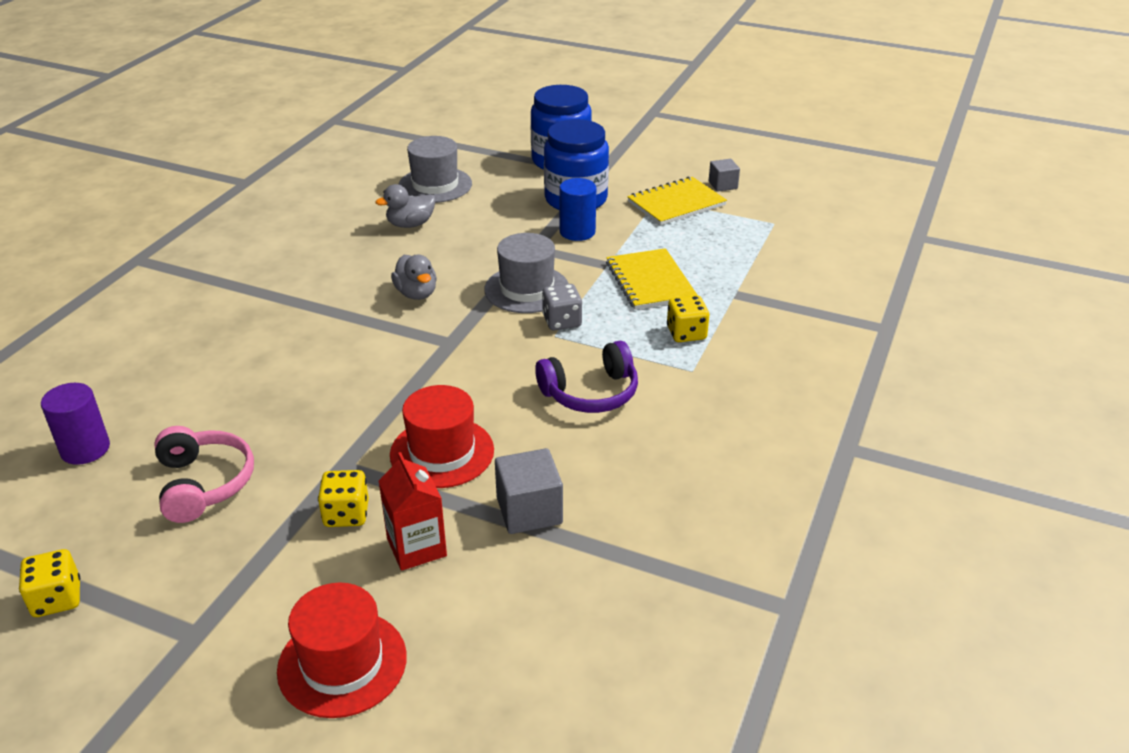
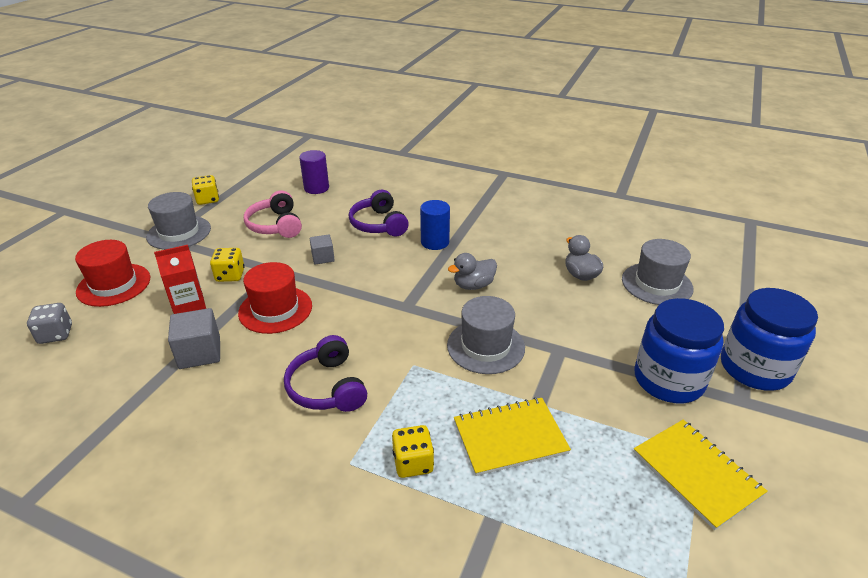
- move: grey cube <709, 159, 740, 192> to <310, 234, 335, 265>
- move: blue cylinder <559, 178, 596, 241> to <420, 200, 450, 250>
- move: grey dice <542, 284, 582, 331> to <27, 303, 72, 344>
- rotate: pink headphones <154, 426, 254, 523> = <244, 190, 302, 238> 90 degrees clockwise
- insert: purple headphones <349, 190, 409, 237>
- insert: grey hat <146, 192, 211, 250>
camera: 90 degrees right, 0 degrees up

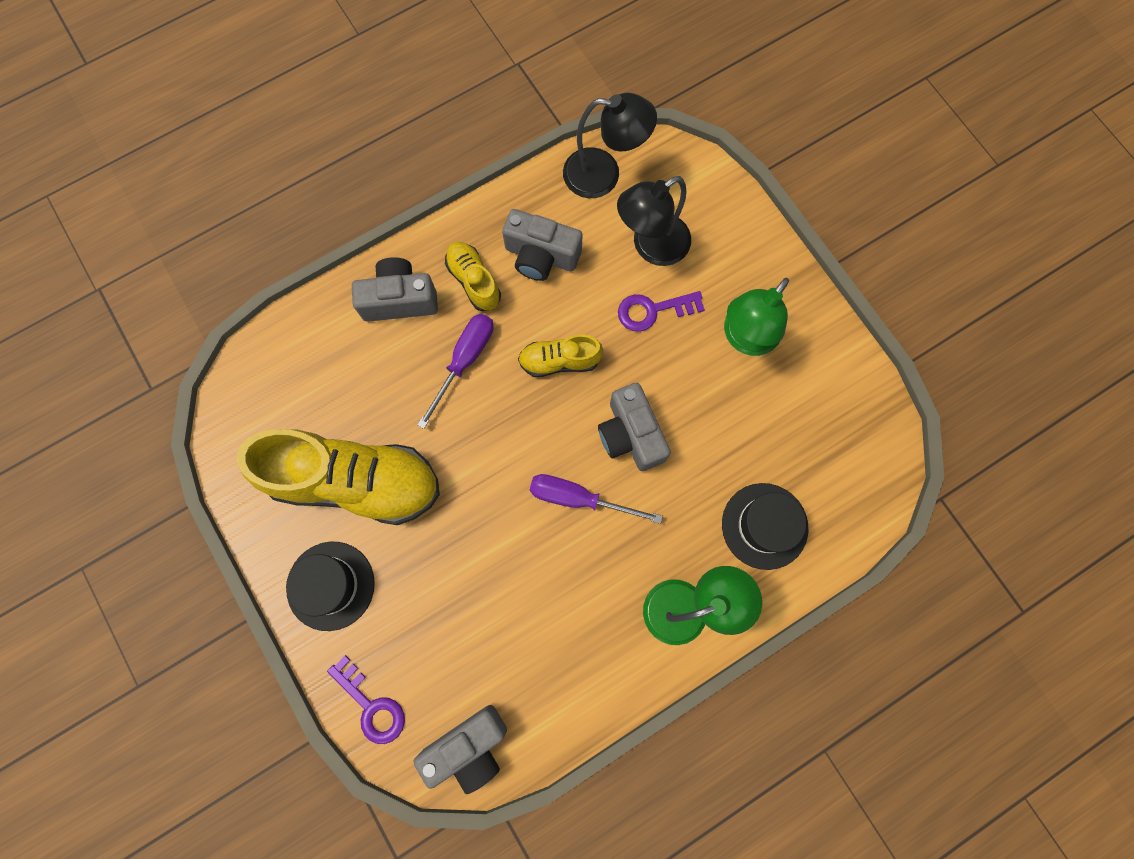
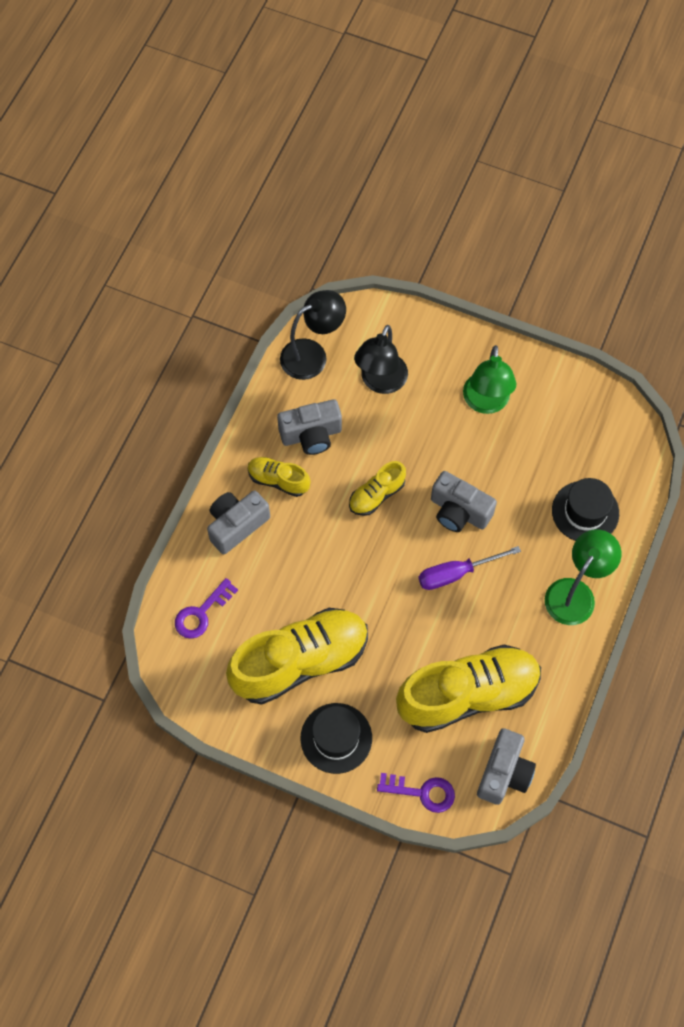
- move: purple key <618, 291, 705, 332> to <175, 578, 238, 639>
- delete: purple screwdriver <417, 314, 493, 429>
- insert: yellow shoe <396, 644, 541, 733>
camera: 35 degrees left, 10 degrees down

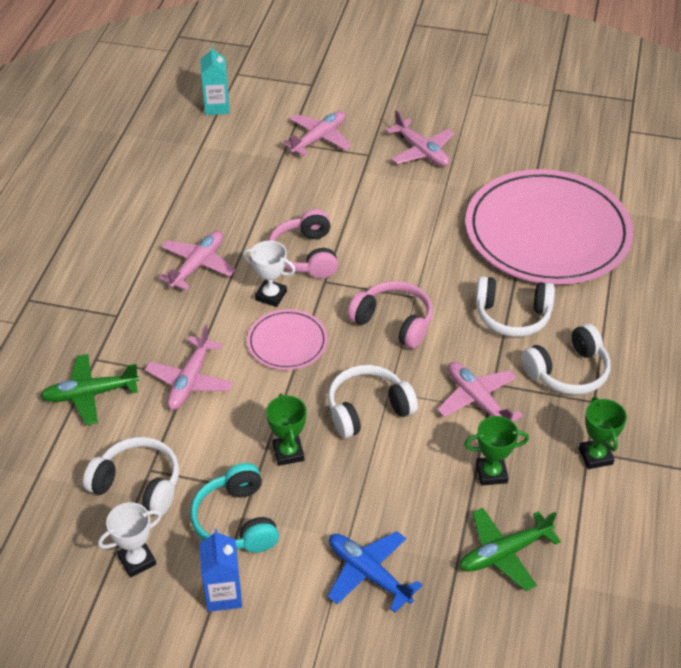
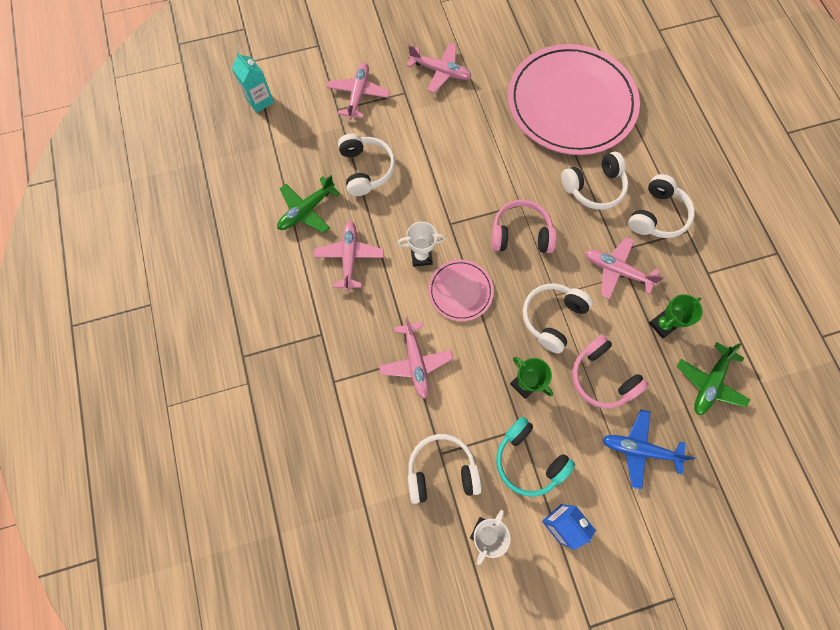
- move: pink headphones <269, 209, 338, 278> to <572, 335, 648, 408>
- move: green plane <40, 354, 139, 425> to <277, 175, 340, 233>
- delete: green trophy <579, 397, 627, 469>
- insert: white headphones <338, 134, 395, 196>
camera: 30 degrees left, 25 degrees up

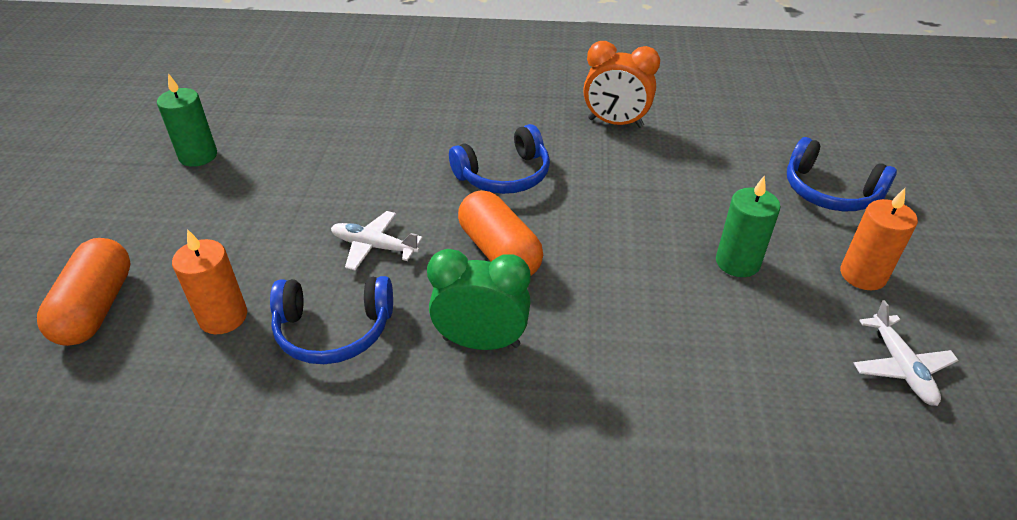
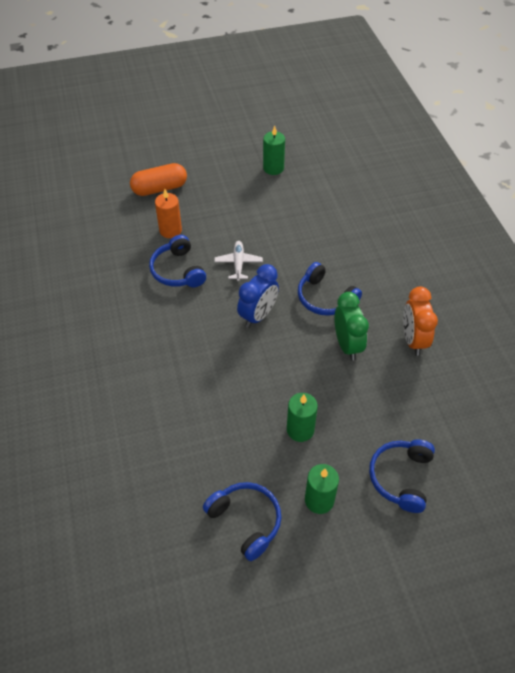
- recolor: orange candle <840, 188, 918, 290> to green candle <305, 464, 339, 514>
- replace: orange capsule <458, 191, 543, 276> to blue clock <237, 264, 279, 328>
- move: green clock <427, 249, 531, 350> to <334, 292, 369, 361>
- replace: white plane <854, 300, 958, 406> to blue headphones <203, 482, 281, 561>
camera: 70 degrees right, 10 degrees up

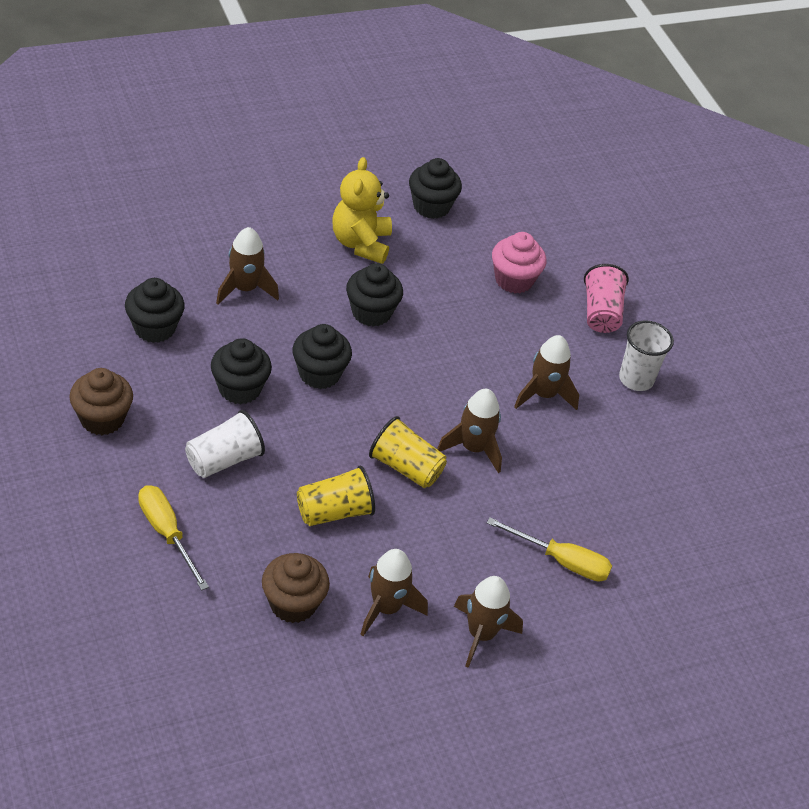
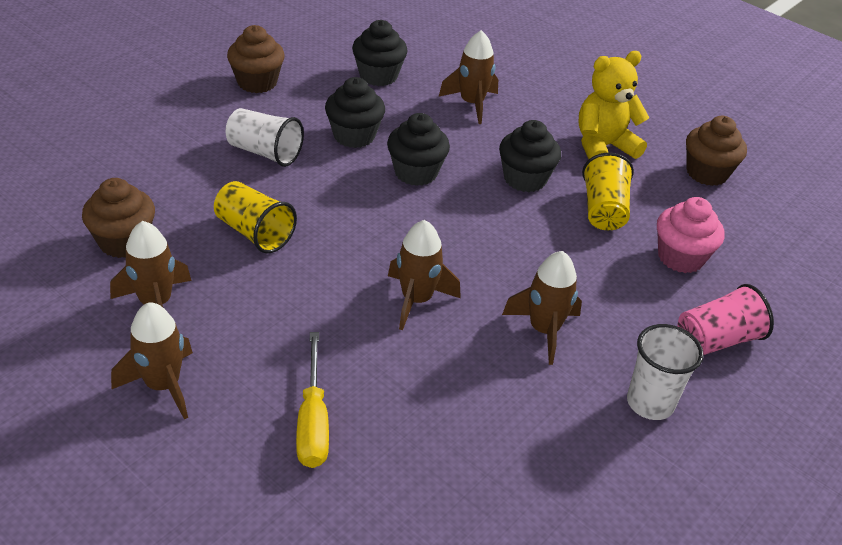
- recolor: black cupcake <409, 158, 462, 219> to brown cupcake <686, 116, 747, 186>
- move: yellow cup <369, 416, 447, 488> to <582, 153, 634, 230>
- delete: yellow screwdriver <138, 485, 209, 590>
camera: 65 degrees right, 5 degrees down

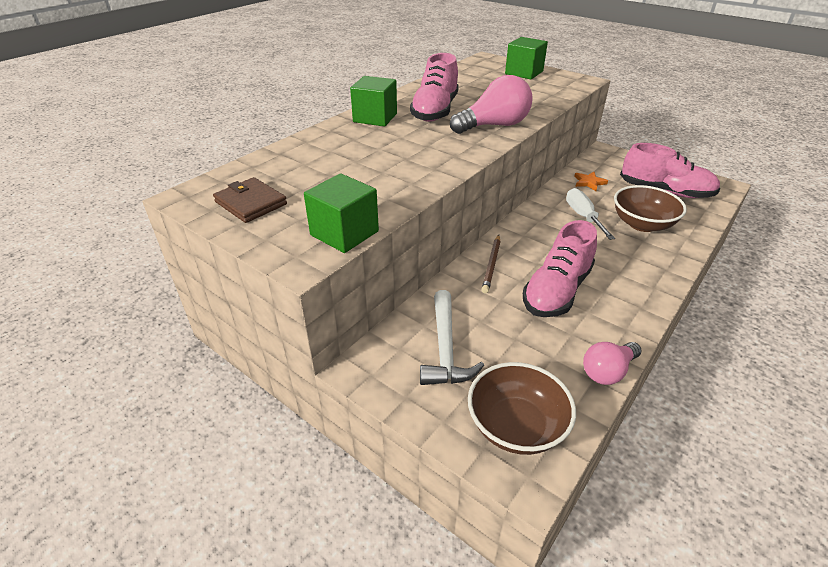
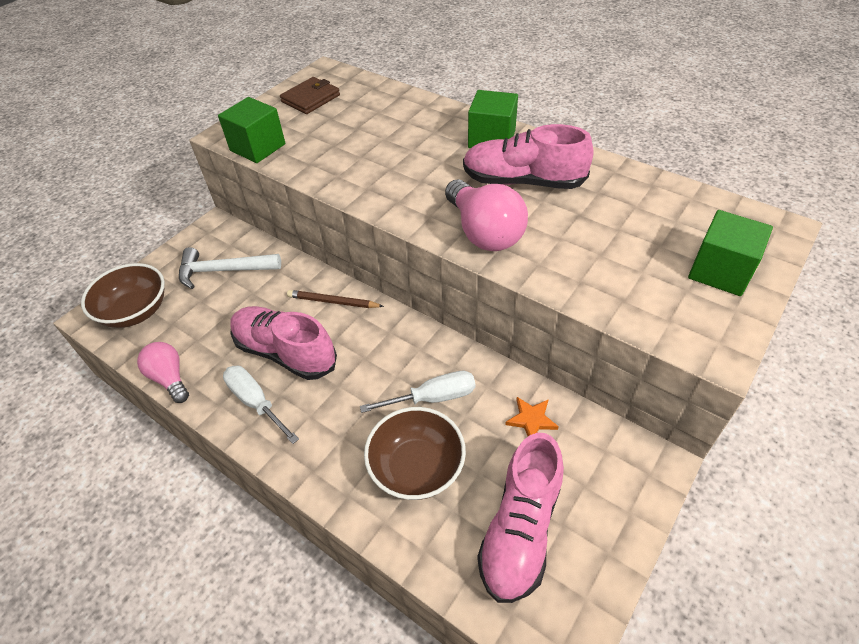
- insert: white screwdriver <223, 366, 299, 444>
camera: 90 degrees right, 10 degrees up

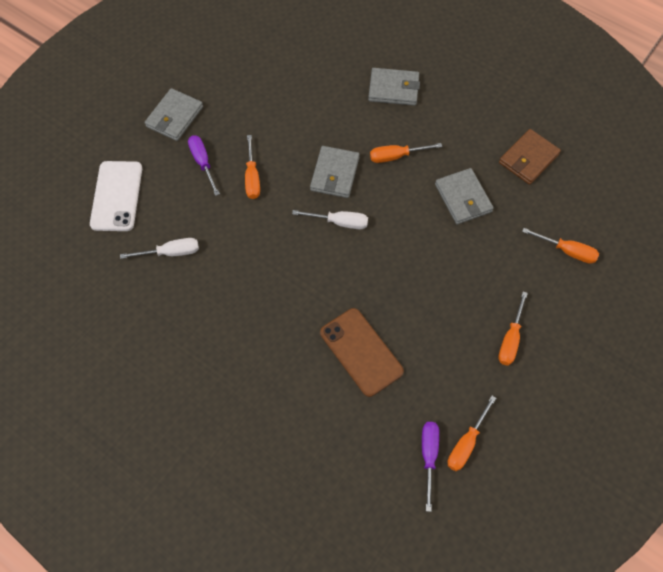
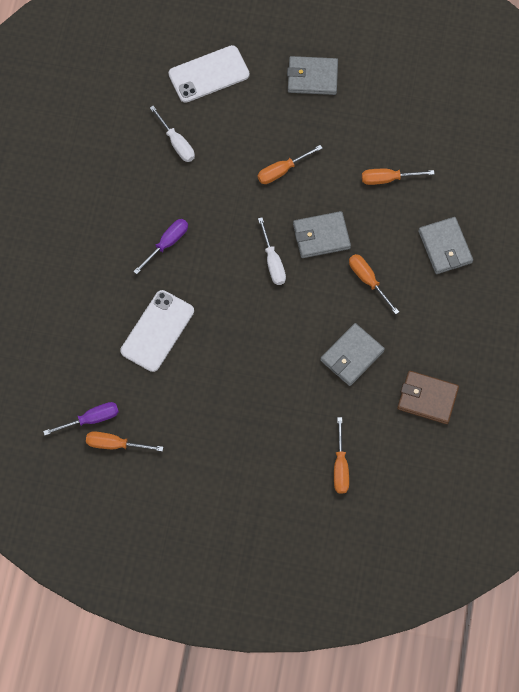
- move: purple screwdriver <188, 135, 220, 196> to <133, 219, 188, 274>
- move: orange screwdriver <498, 292, 528, 366> to <362, 169, 435, 185>
- recolor: brown phone <320, 308, 404, 397> to white phone <120, 290, 194, 372>
camera: 65 degrees right, 5 degrees up

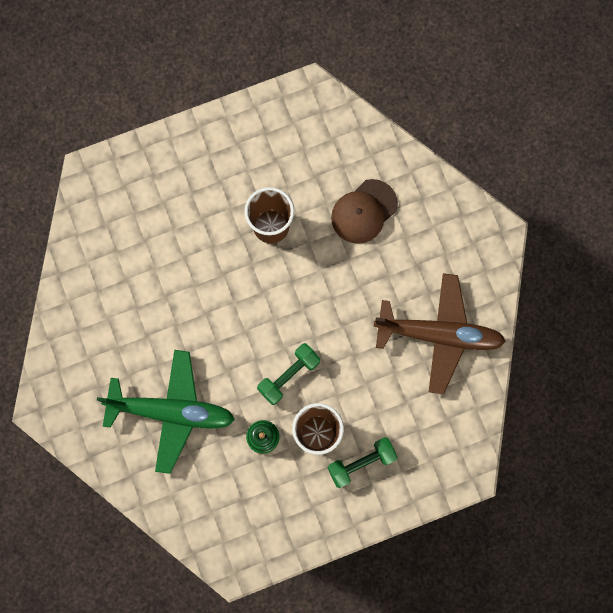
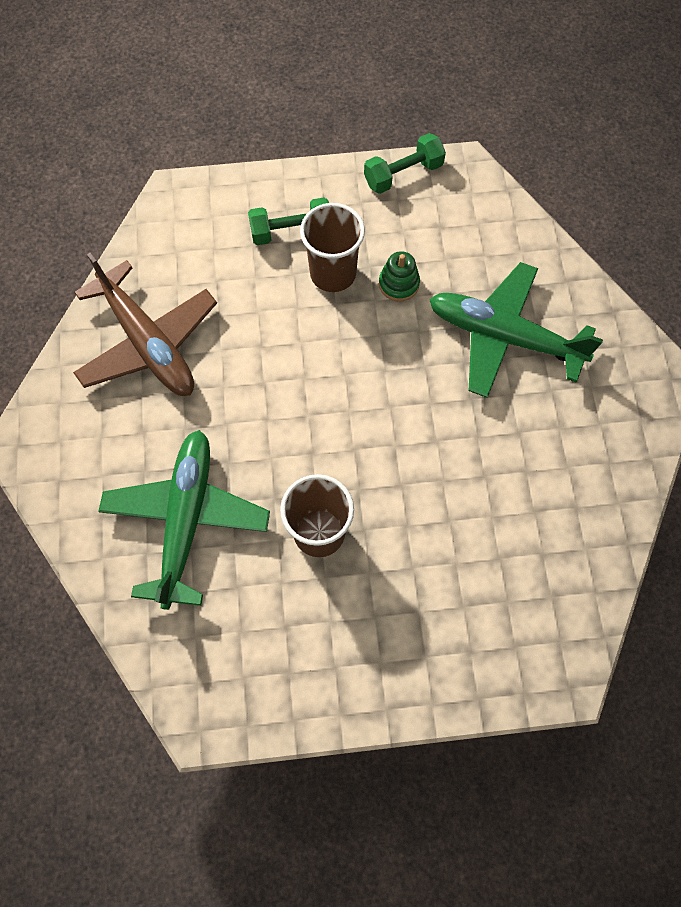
- replace: brown cap <331, 179, 398, 244> to green plane <98, 430, 270, 610>
- rotate: brown plane <374, 273, 506, 394> = <73, 253, 217, 396> 150 degrees counterclockwise
- move: green dumbbell <257, 343, 320, 405> to <364, 133, 446, 194>
camera: 165 degrees left, 10 degrees down

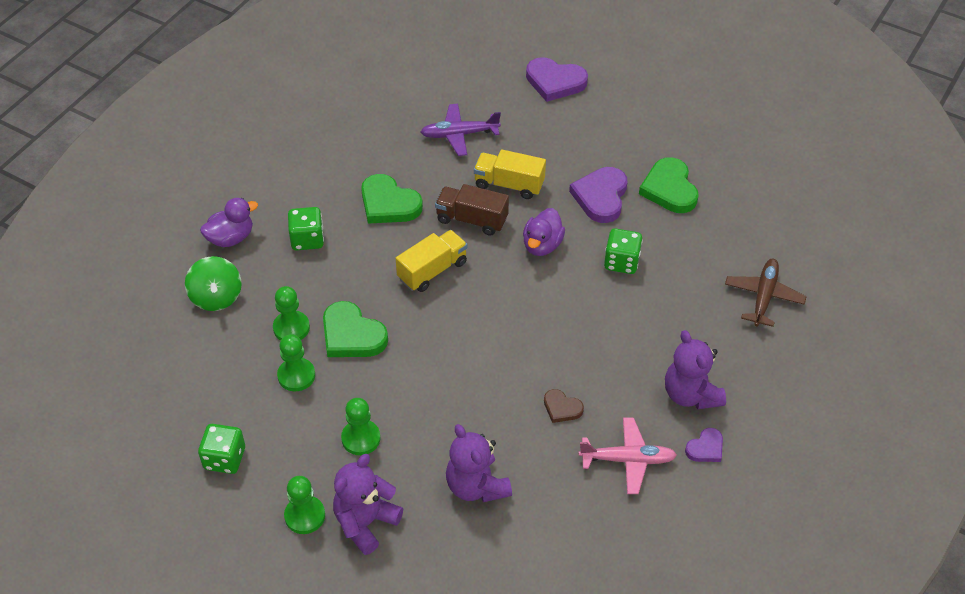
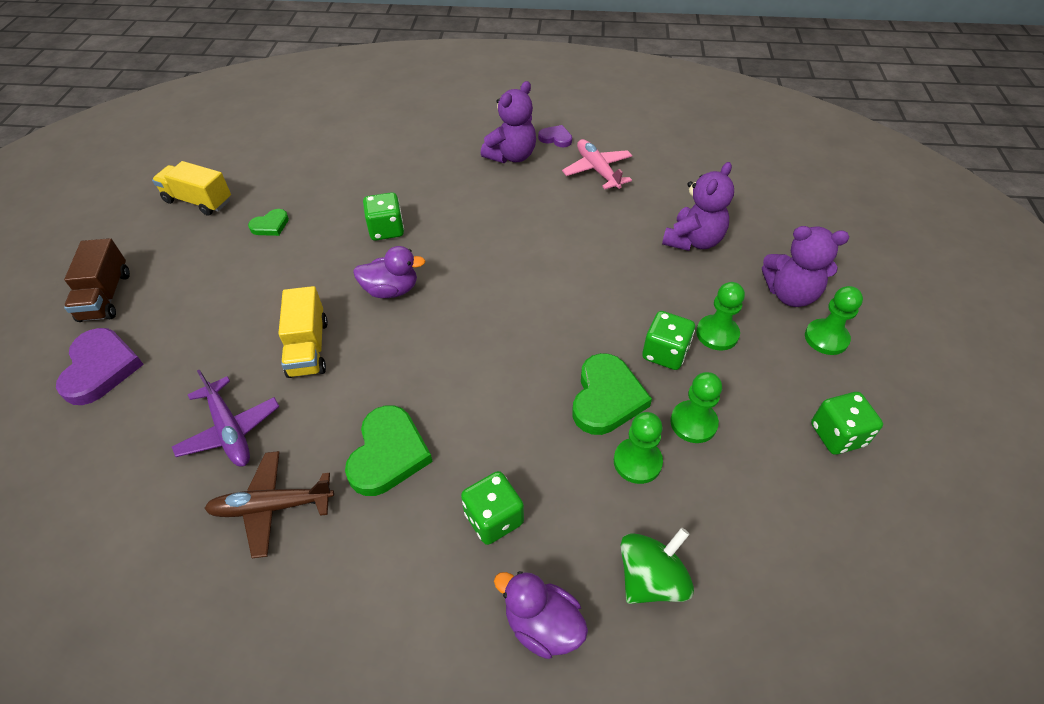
- resize: green heart <639, 157, 699, 213> = <248, 209, 289, 236> x0.55
- delete: purple heart <569, 167, 627, 223>
- move: brown truck <435, 184, 509, 236> to <64, 238, 130, 322>
- move: yellow truck <396, 230, 468, 292> to <152, 161, 231, 216>
- move: brown plane <725, 258, 807, 327> to <204, 451, 334, 558>
- delete: brown heart <544, 389, 584, 423>
- insert: green dice <642, 311, 695, 370>
camera: 115 degrees left, 0 degrees up

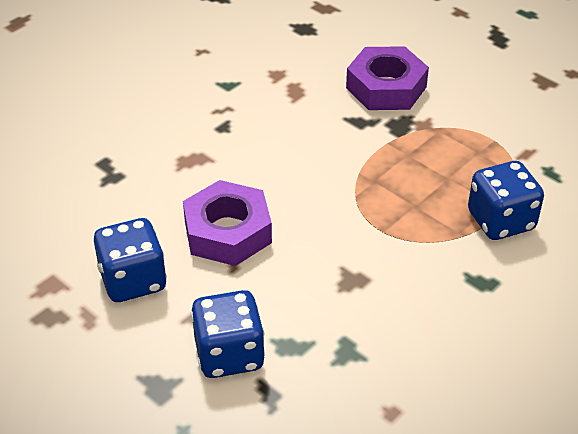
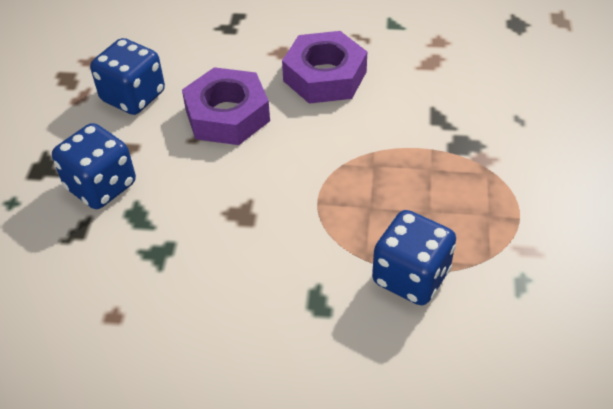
- move: purple nut <346, 46, 429, 110> to <282, 31, 367, 104>
camera: 55 degrees right, 5 degrees up

